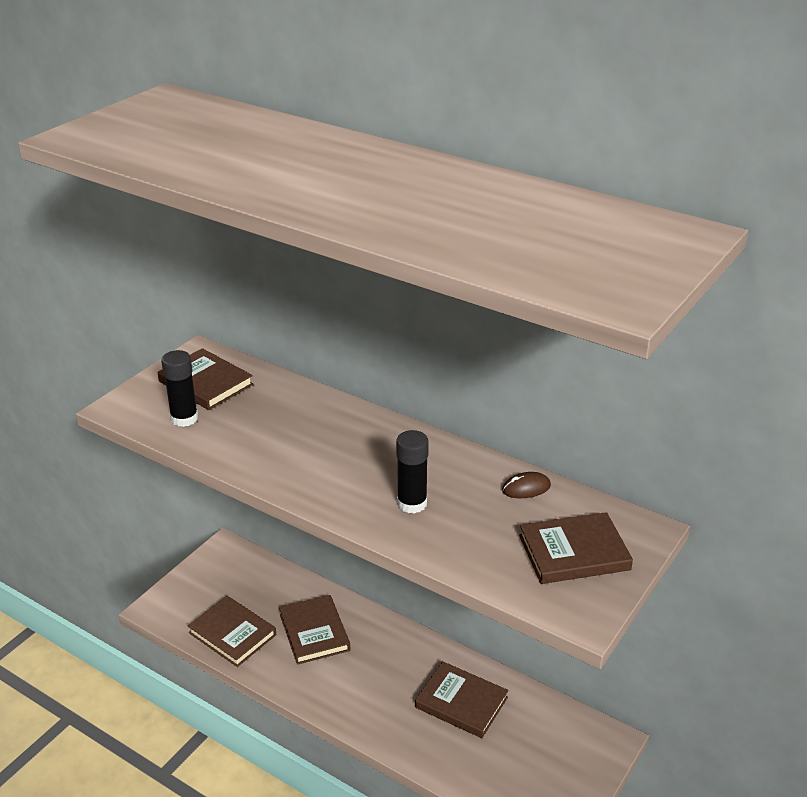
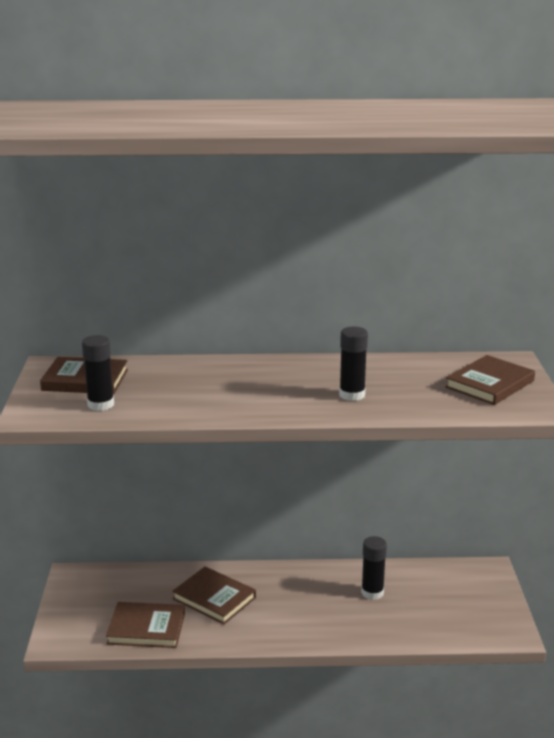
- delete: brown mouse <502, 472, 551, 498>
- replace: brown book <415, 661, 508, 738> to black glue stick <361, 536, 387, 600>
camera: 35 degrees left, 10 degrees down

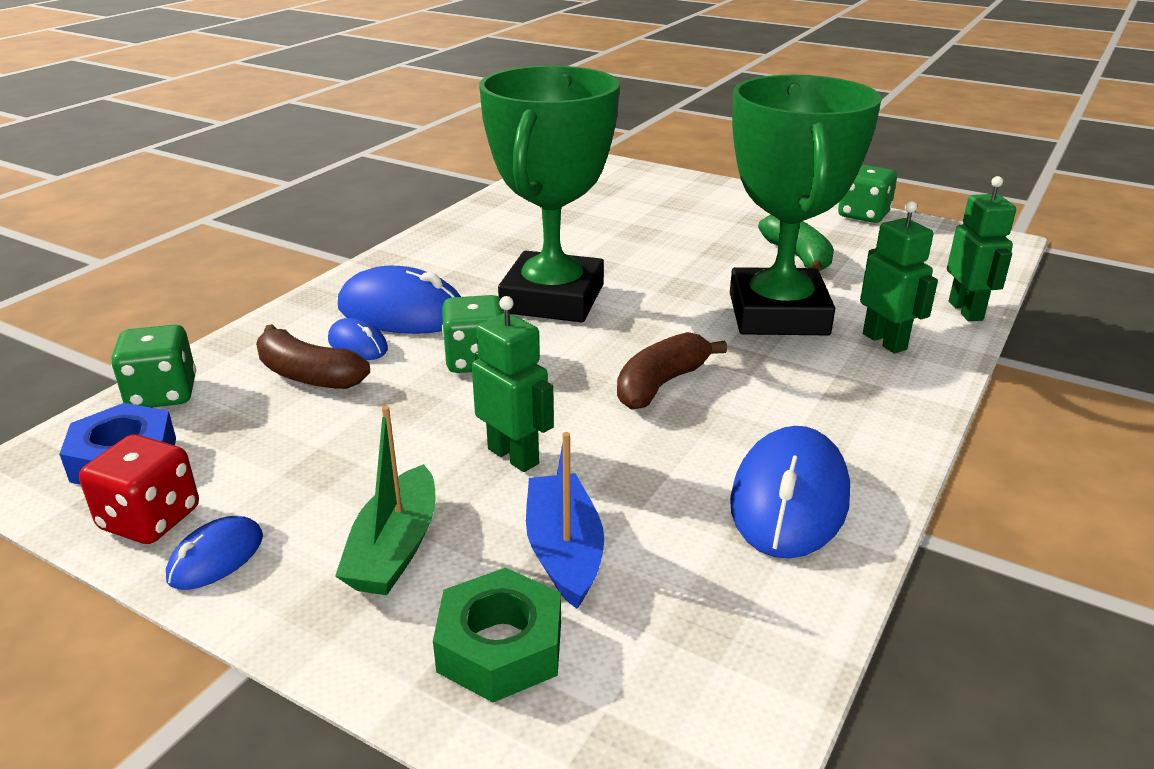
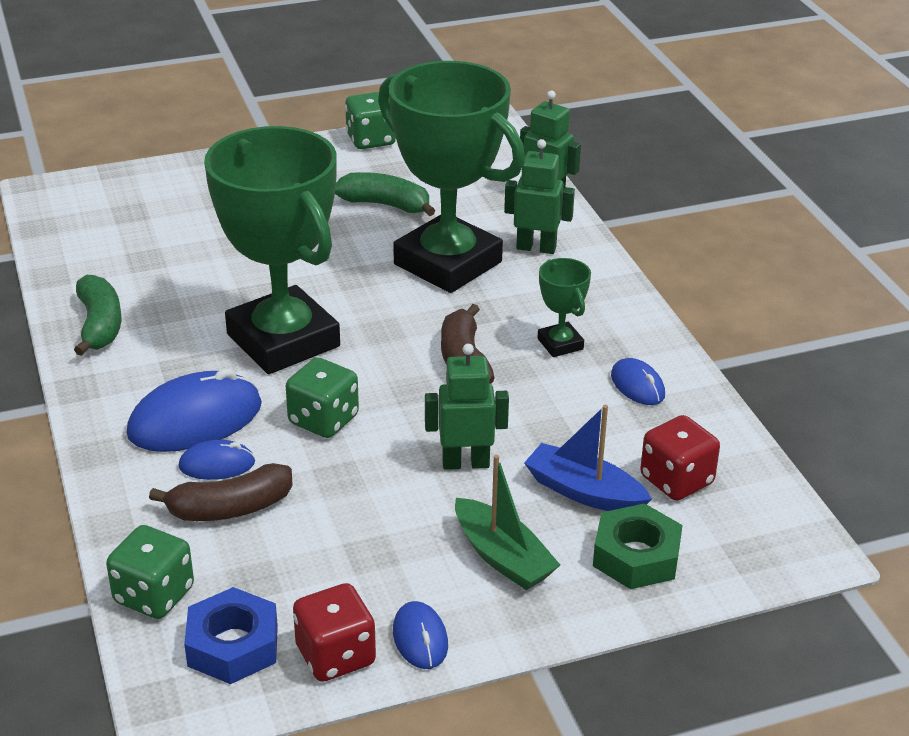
- resize: blue mouse <730, 426, 850, 559> = <611, 358, 665, 405> x0.52
- insert: green trophy <538, 258, 591, 357>
- insert: green banana <74, 275, 122, 356>
- insert: red dice <640, 415, 720, 501>
camera: 50 degrees left, 5 degrees up

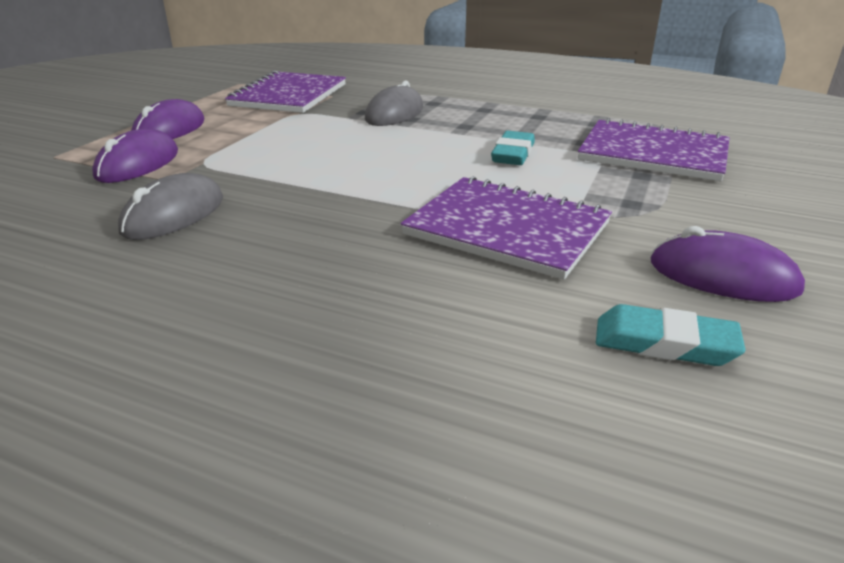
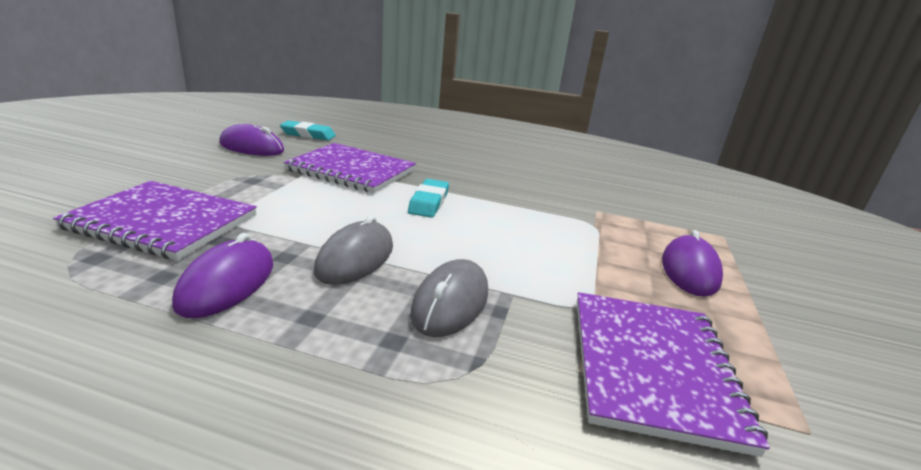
- move: purple mouse <92, 129, 178, 183> to <172, 233, 273, 318>
- move: turquoise eraser <491, 131, 535, 165> to <408, 179, 449, 218>
- move: grey mouse <118, 173, 223, 240> to <314, 215, 393, 285>
camera: 170 degrees right, 5 degrees down

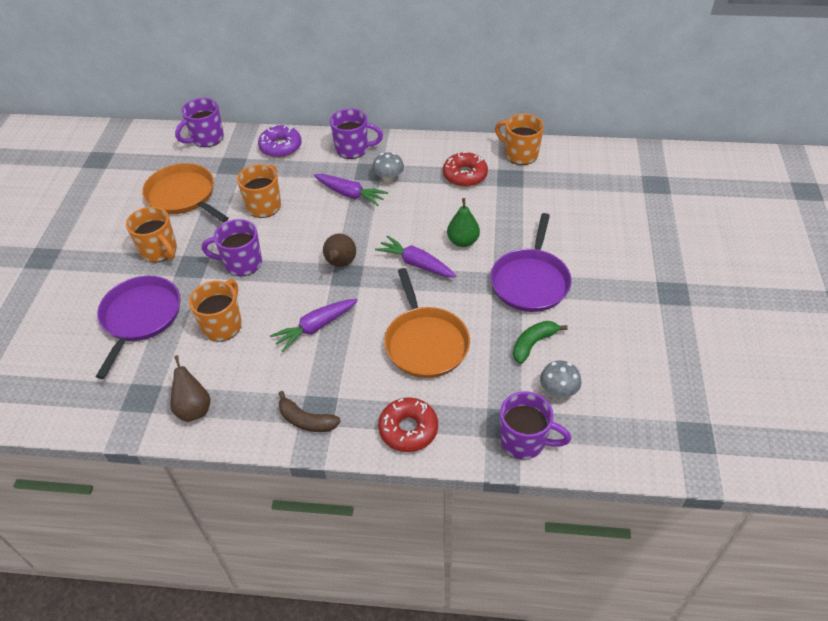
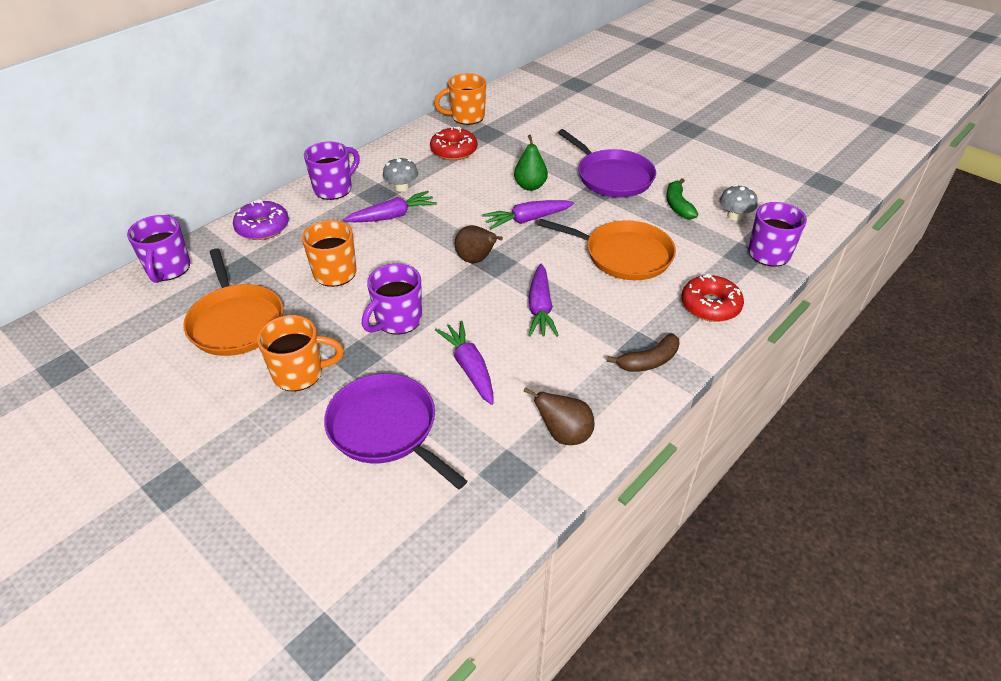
- rotate: orange pan <142, 163, 229, 223> = <183, 248, 284, 356> 105 degrees counterclockwise
- replace: orange mug <189, 279, 242, 342> to purple carrot <435, 321, 494, 405>
camera: 55 degrees left, 5 degrees down

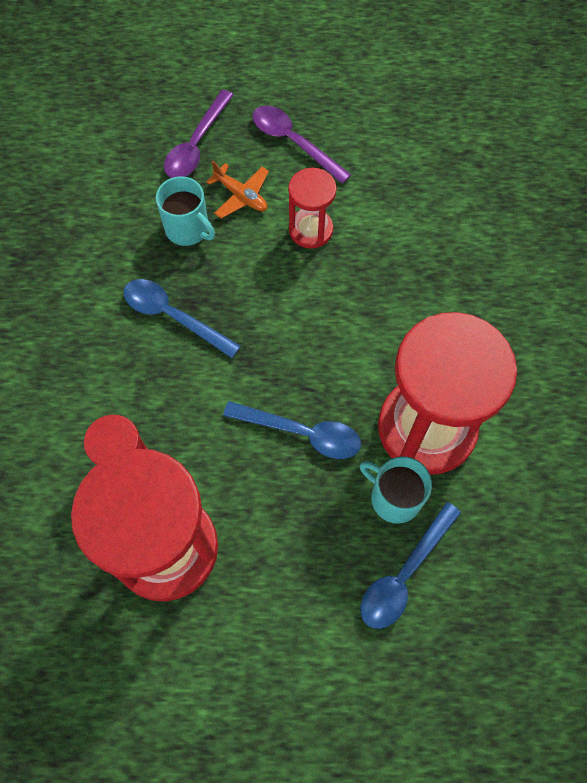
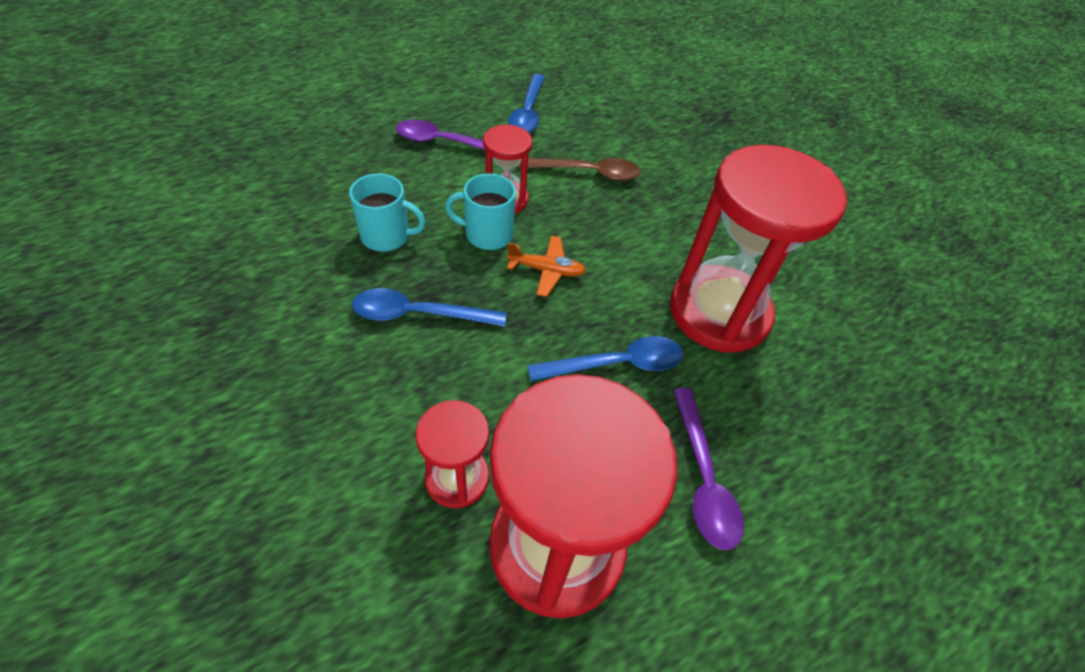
- move: purple spoon <164, 90, 233, 178> to <673, 388, 744, 550>
- move: orange plane <206, 161, 269, 219> to <507, 236, 586, 297>
- move: turquoise mug <360, 456, 432, 524> to <445, 174, 516, 250>
- move: blue spoon <360, 502, 461, 629> to <508, 74, 545, 133>
- insert: brown spoon <518, 158, 641, 181>
camera: 35 degrees left, 15 degrees down

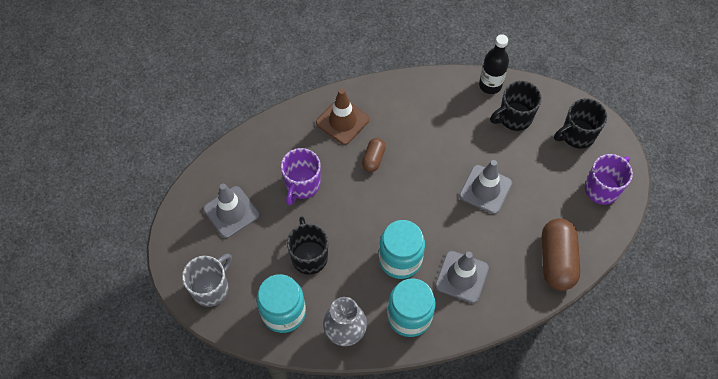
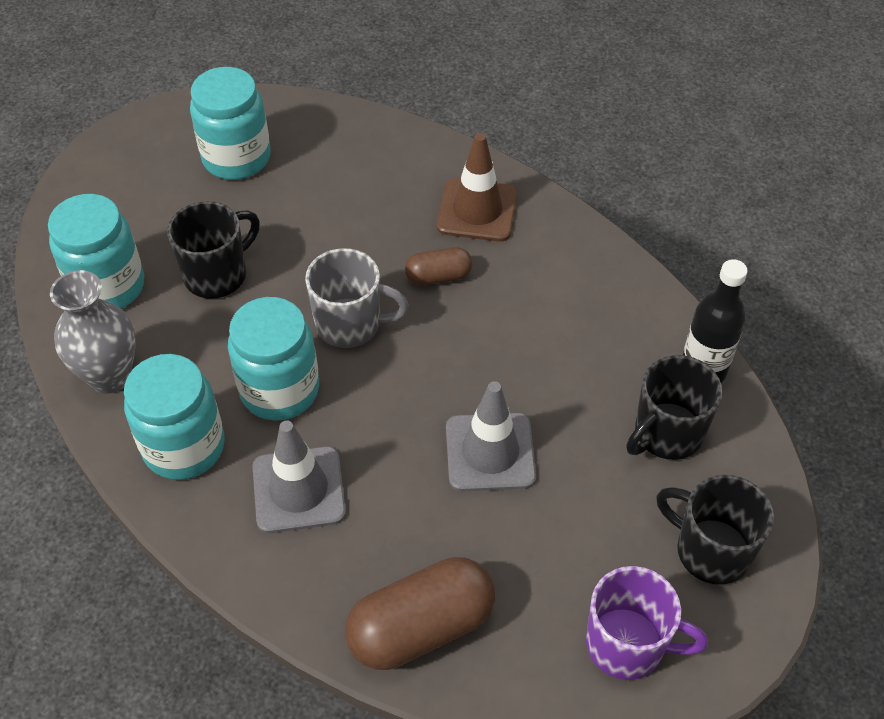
- rotate: black mug <490, 81, 542, 131> = <626, 355, 722, 460> 75 degrees counterclockwise
- delete: purple mug <281, 148, 321, 205>
- replace: grey traffic cone <203, 184, 259, 238> to turquoise jar <190, 67, 271, 180>
- move: grey mug <182, 254, 232, 307> to <305, 248, 409, 348>
camera: 60 degrees right, 10 degrees down

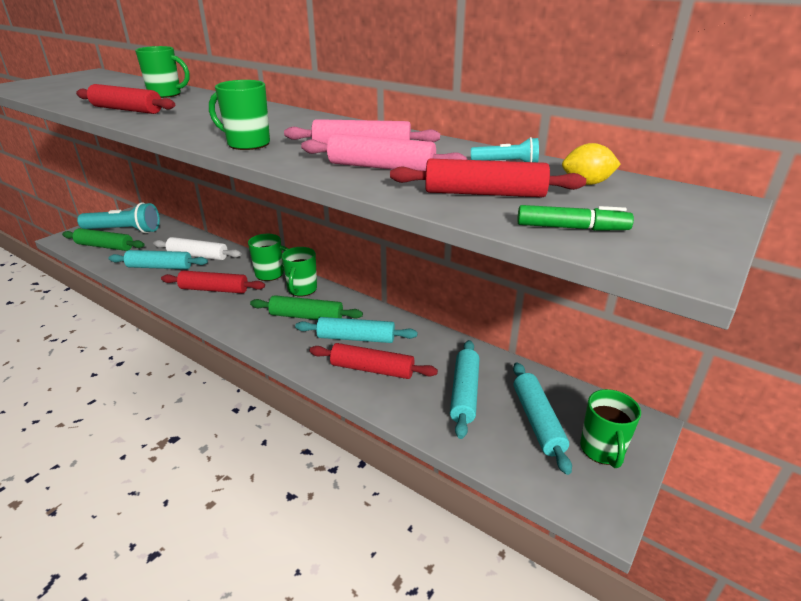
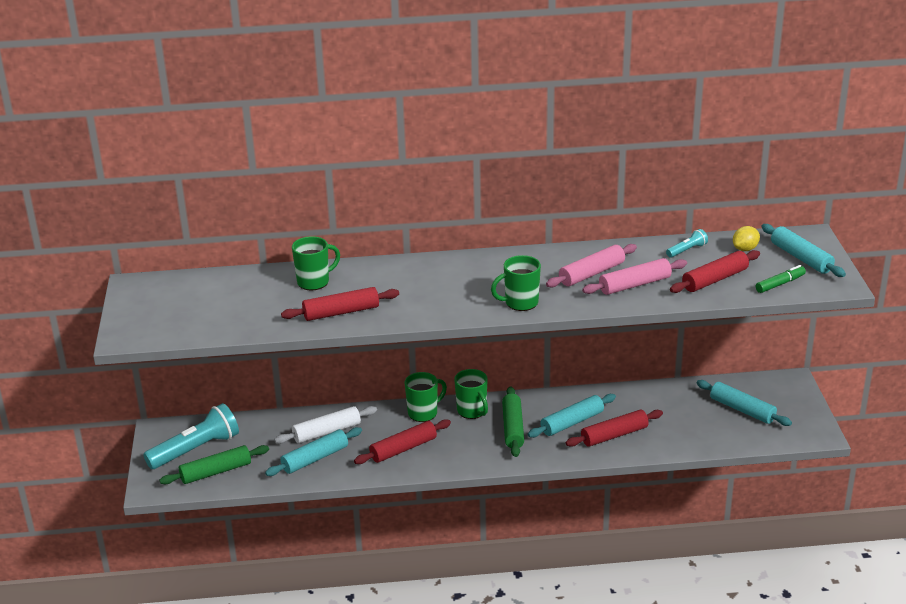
- rotate: green rolling pin <250, 295, 363, 320> = <502, 387, 524, 457> 60 degrees counterclockwise
- move: turquoise rolling pin <450, 340, 479, 439> to <761, 224, 846, 277>
- delete: green mug <580, 389, 641, 468>
camera: 40 degrees left, 0 degrees up

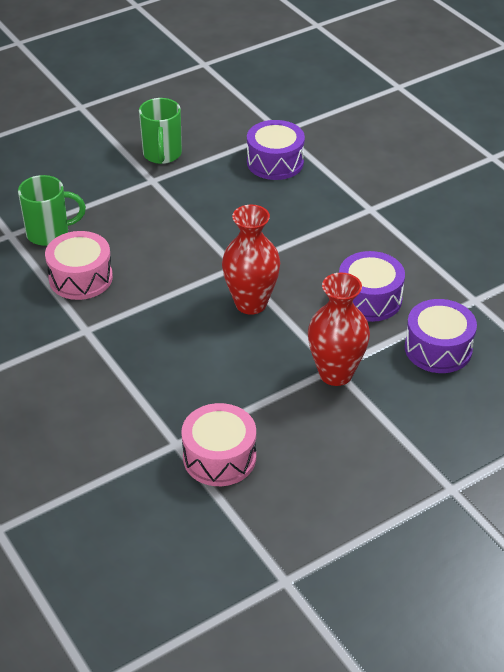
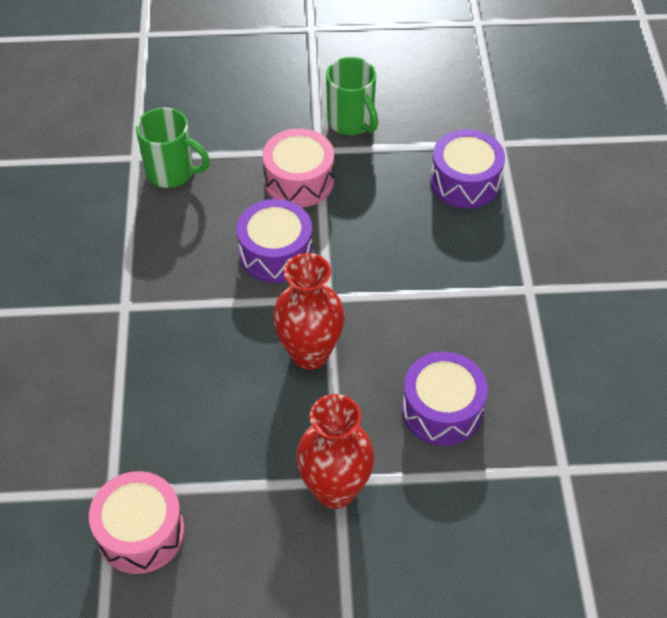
- rotate: green mug <139, 98, 182, 164> = <326, 57, 378, 135> 60 degrees counterclockwise
- move: pink drum <45, 231, 113, 300> to <262, 128, 334, 207>
- move: purple drum <405, 299, 477, 373> to <237, 199, 313, 283>
camera: 30 degrees right, 10 degrees up

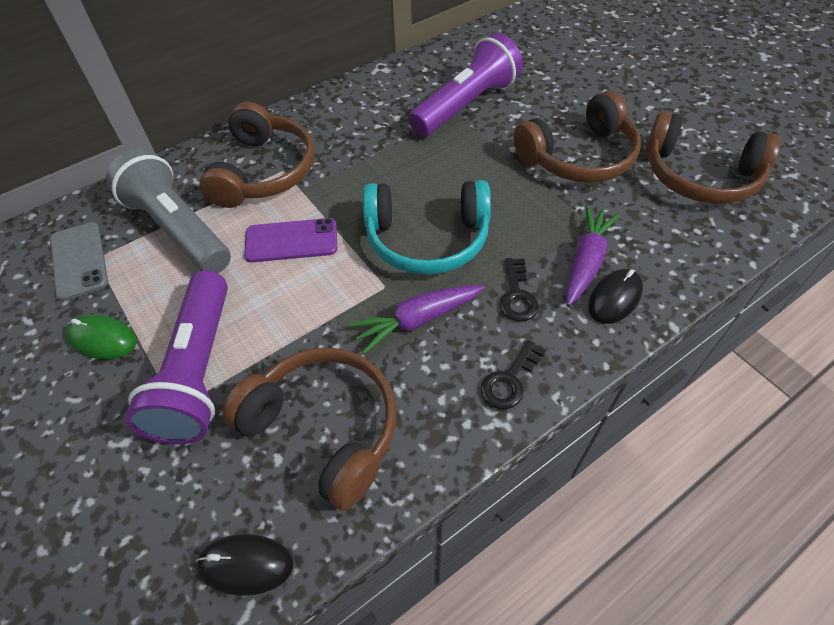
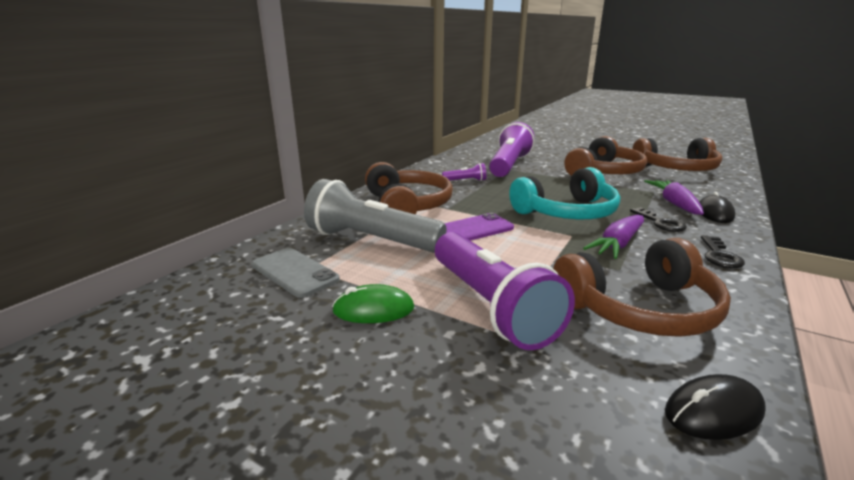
- rotate: brown headphones <222, 348, 396, 511> = <553, 238, 731, 337> 150 degrees clockwise
- insert: purple flashlight <442, 163, 486, 181>
camera: 25 degrees left, 30 degrees down

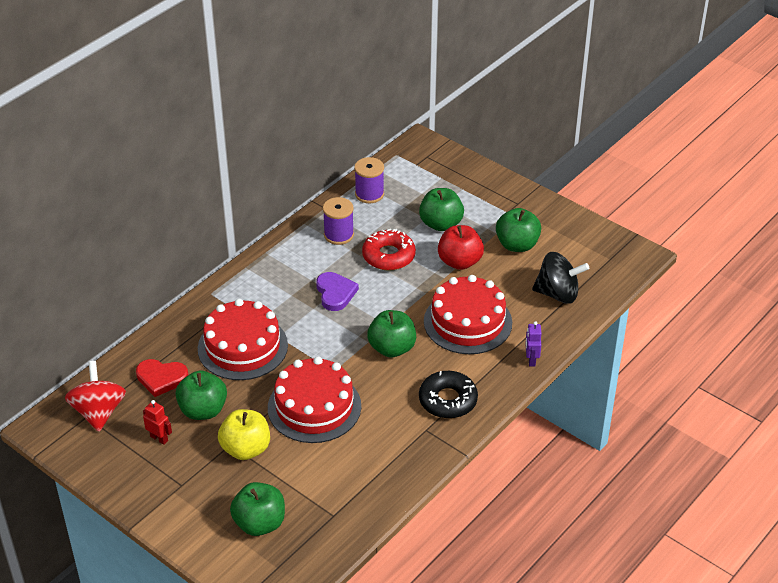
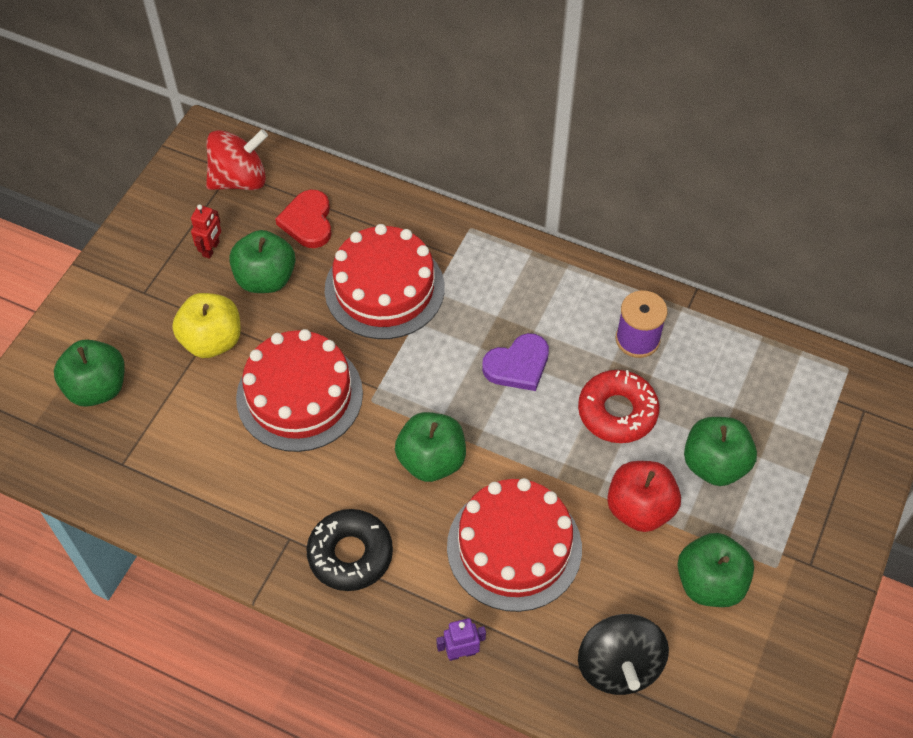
- delete: purple spool <354, 157, 384, 203>
camera: 75 degrees right, 15 degrees up

